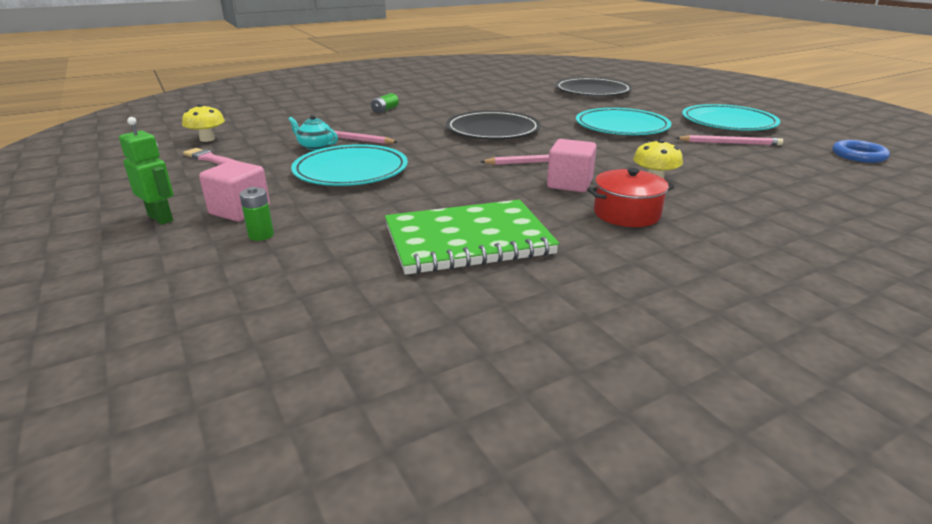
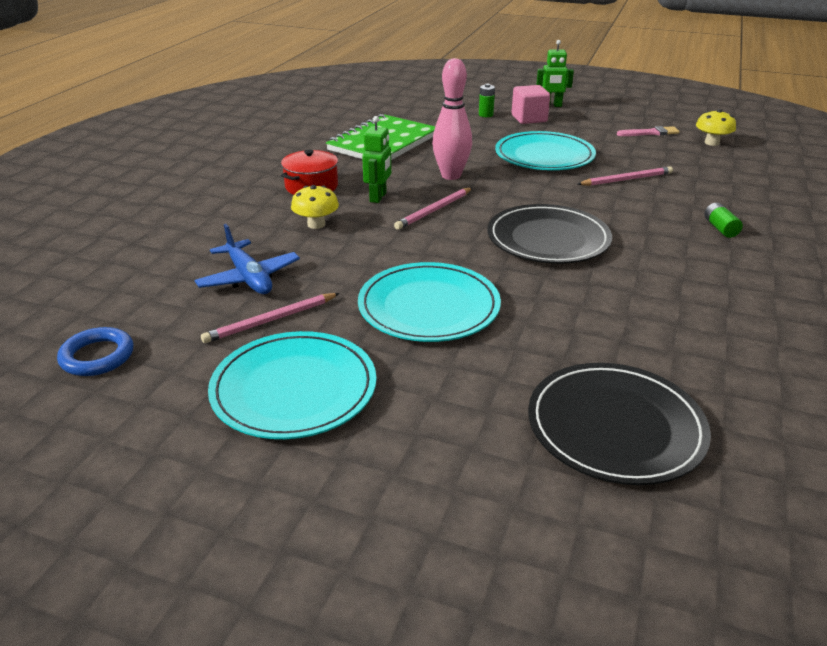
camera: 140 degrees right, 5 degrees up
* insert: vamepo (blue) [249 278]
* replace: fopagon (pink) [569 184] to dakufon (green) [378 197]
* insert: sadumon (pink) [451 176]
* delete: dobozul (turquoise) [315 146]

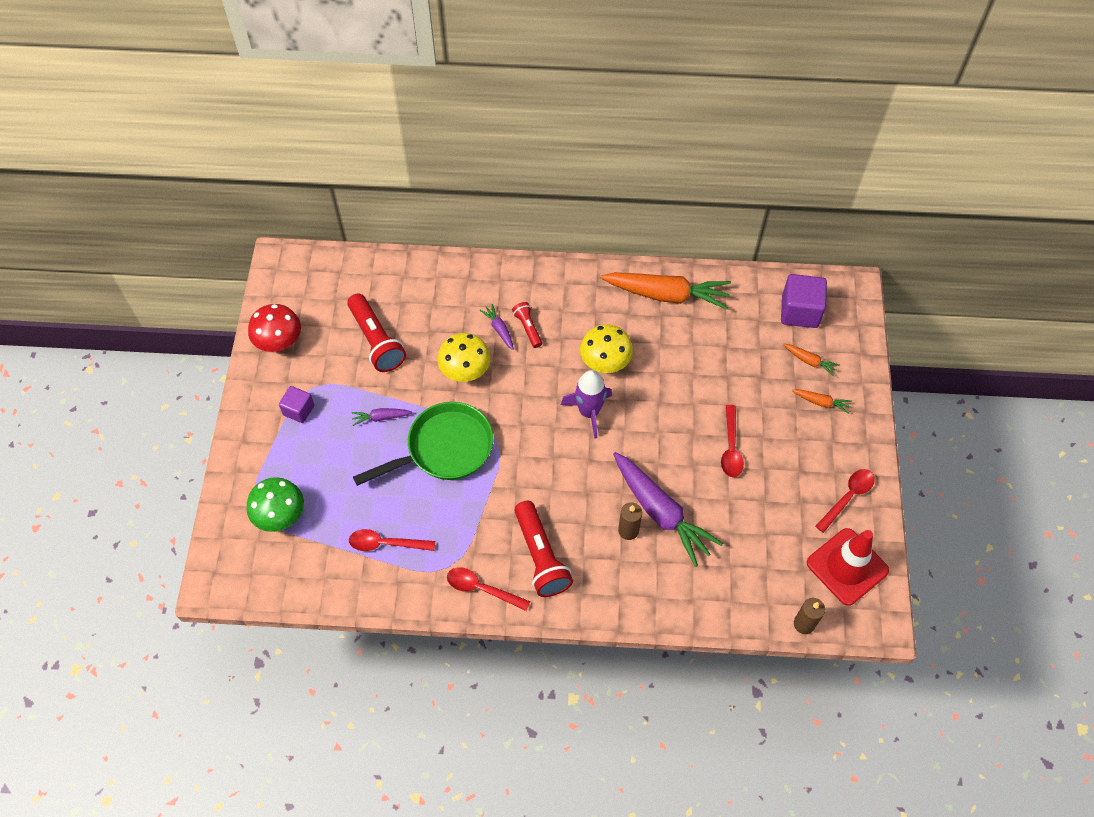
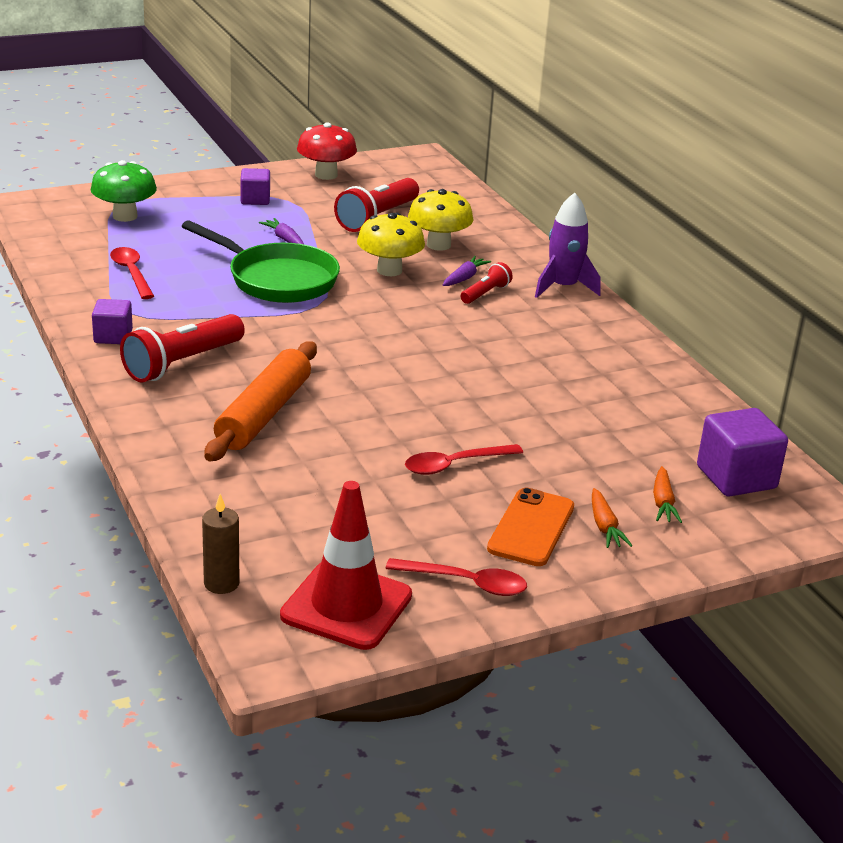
camera: 60 degrees right, 30 degrees down
* replace: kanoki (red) [481 588] to fopagon (purple) [113 336]
* replace: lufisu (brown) [628 530] to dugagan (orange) [263 414]
* move: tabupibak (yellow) [605 362] to [438 245]
* insert: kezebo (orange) [531 528]
* move: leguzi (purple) [589 412] to [563 287]
* delete: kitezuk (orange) [667 295]
* delete: kitezuk (purple) [661 512]

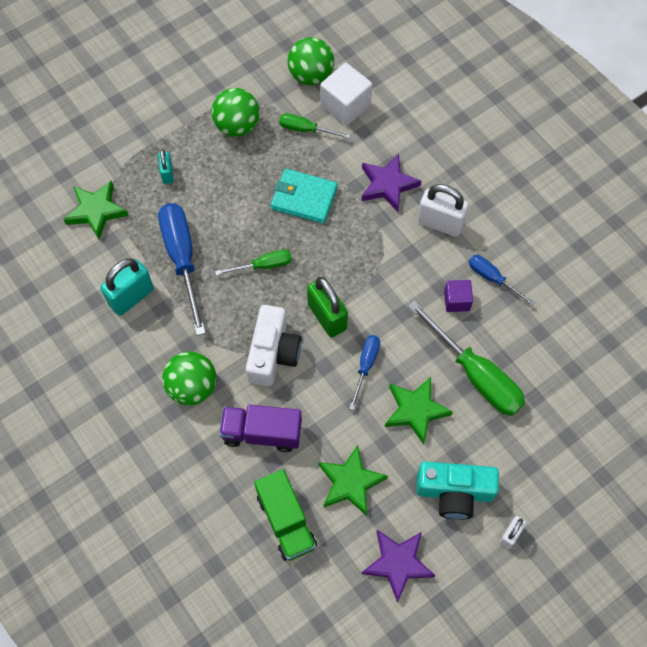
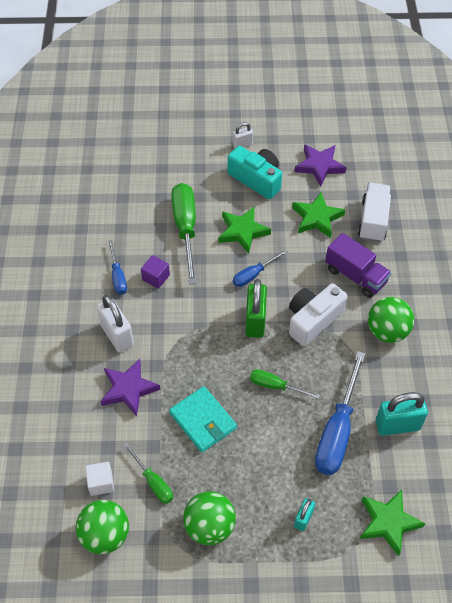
camera: 145 degrees left, 10 degrees down
* resize: fopagon (white) [345 105] = [101 483] x0.60
* recolor: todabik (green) [286 521] to todabik (white) [373 221]

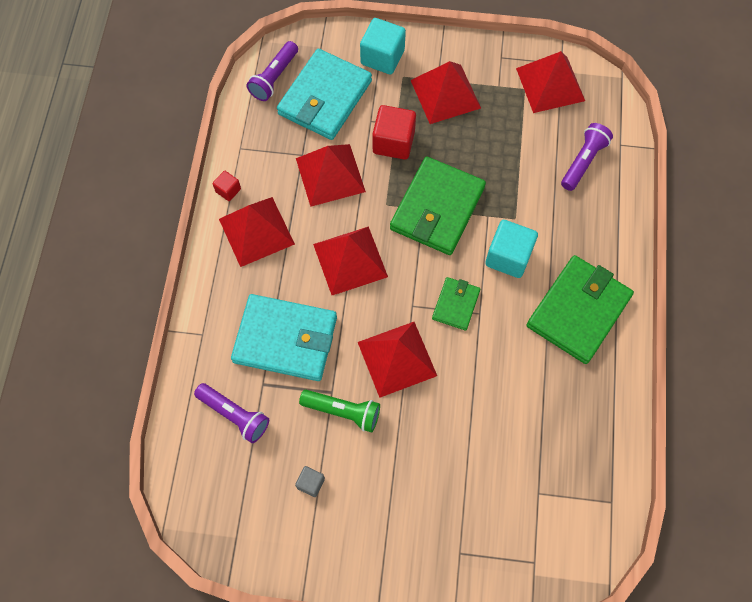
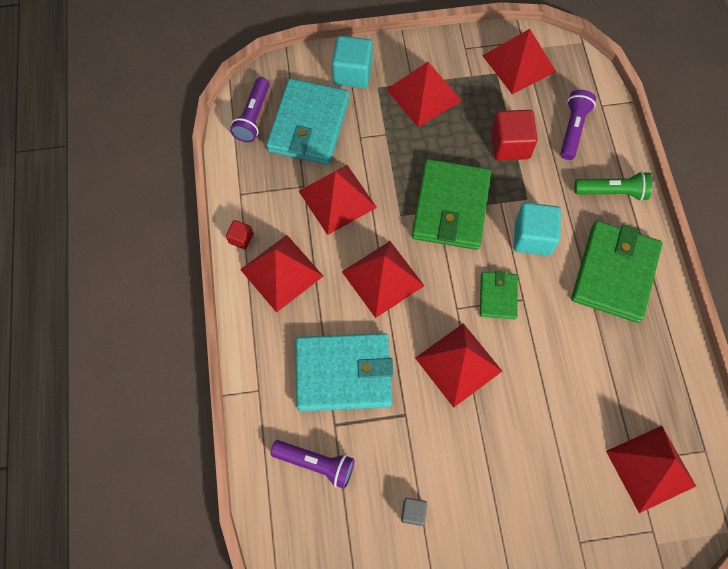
camera: 15 degrees left, 0 degrees up
* move: fopagon (red) [393 142] to [510 145]
* move: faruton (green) [343 412] to [612 192]
* insert: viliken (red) [650 468]

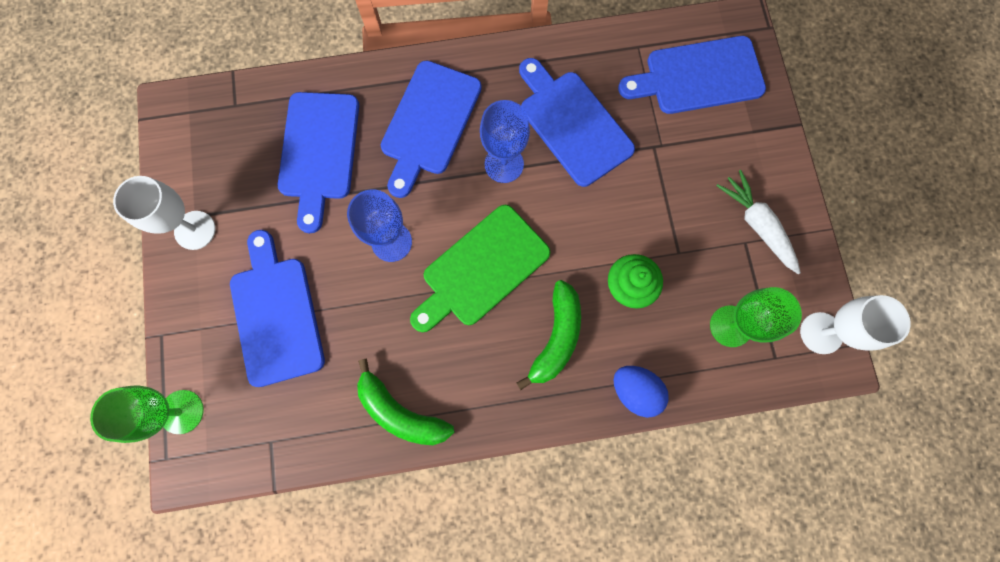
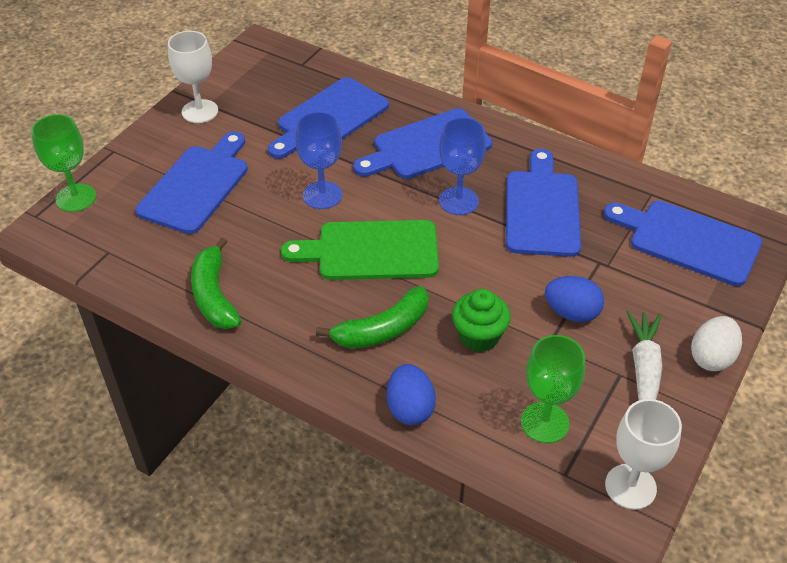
camera: 40 degrees right, 30 degrees down
* insert: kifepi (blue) [571 313]
* insert: kifepi (white) [711 357]

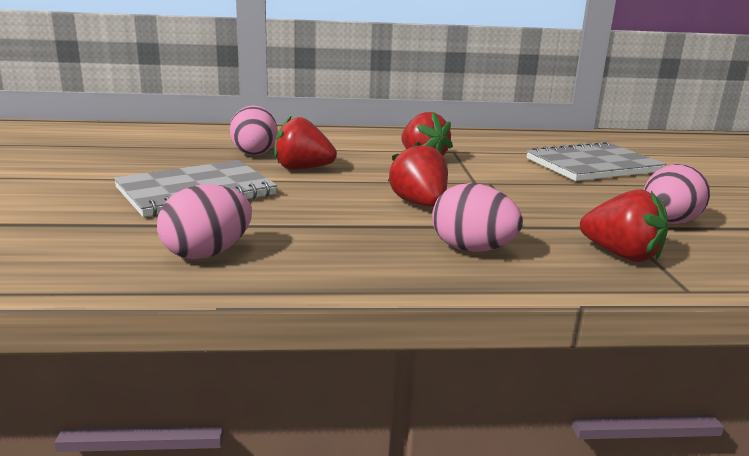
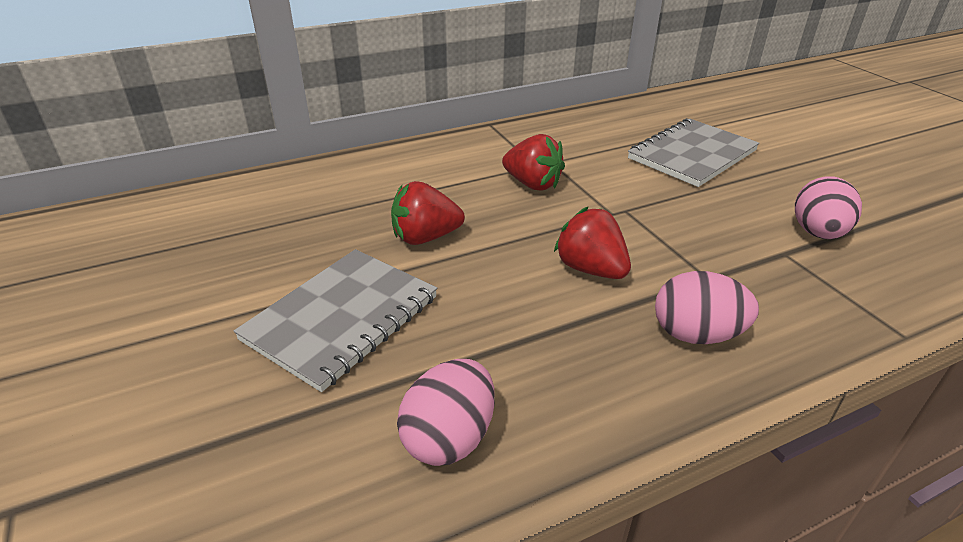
camera: 20 degrees left, 15 degrees up
* delete: kifepi (pink) [254 152]
* delete: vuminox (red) [621 255]

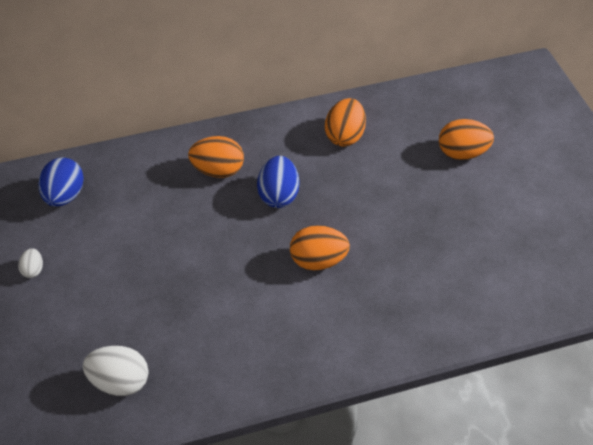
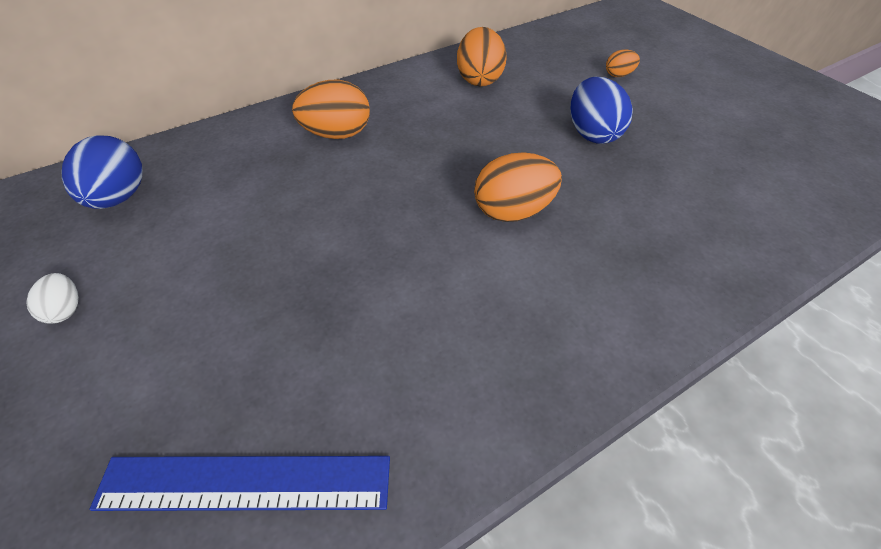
camera: 15 degrees left, 0 degrees up
* replace: kifepi (white) [119 383] to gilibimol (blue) [245 483]
* move: kifepi (blue) [278 195] to [592 134]
* resize: kifepi (orange) [462 153] = [619 75] x0.53

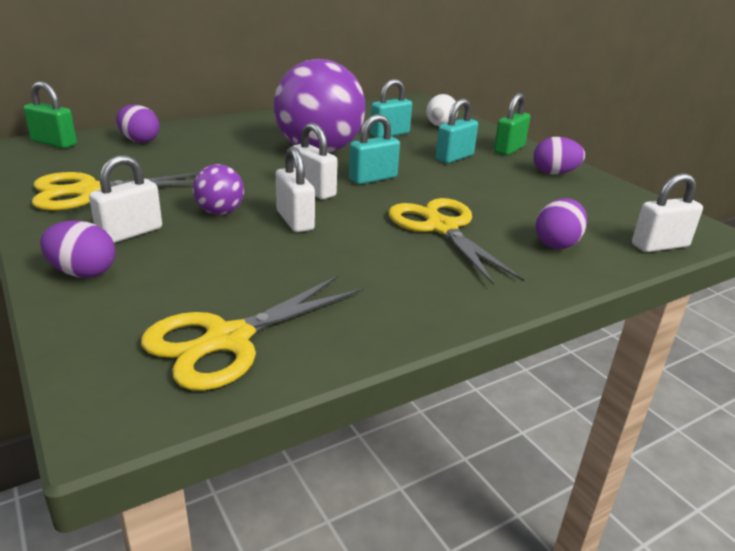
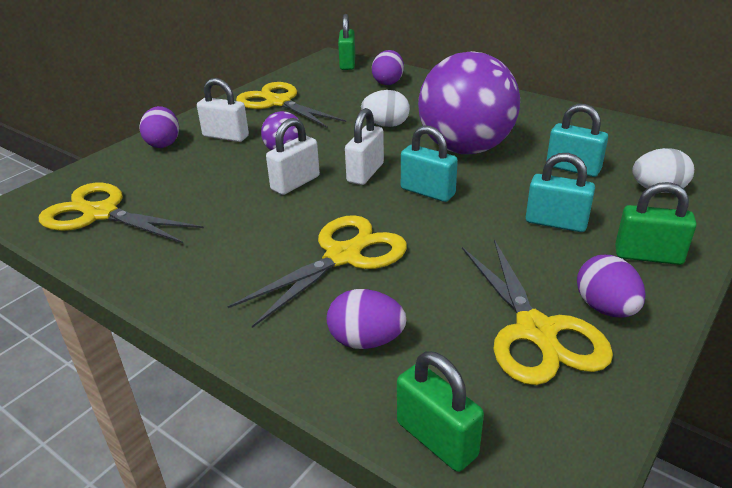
camera: 70 degrees right, 5 degrees up
* insert: kifepi (white) [386 125]
* recolor: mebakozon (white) [660 245] to mebakozon (green) [436 439]
* insert: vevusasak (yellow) [536 331]

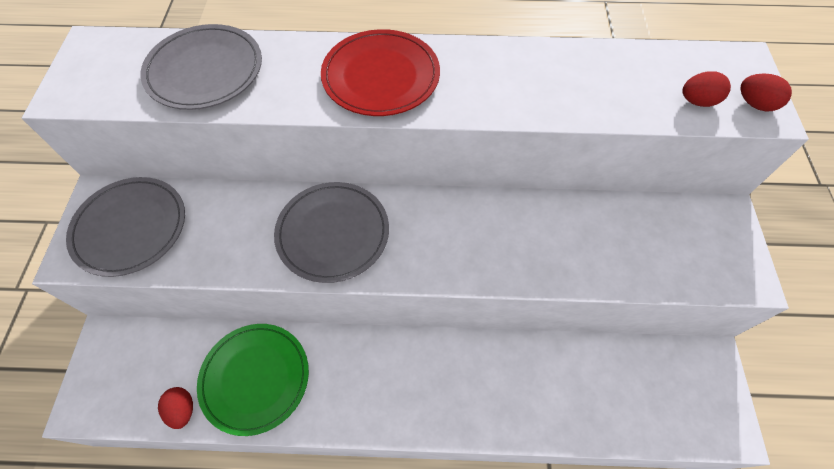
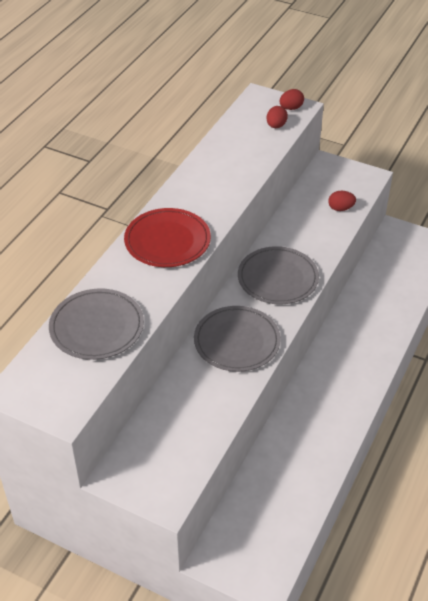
camera: 65 degrees left, 15 degrees down
* move: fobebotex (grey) [130 228] to [278 278]
* move: kifepi (red) [182 410] to [340 208]
* delete: fobebotex (green) [255 378]

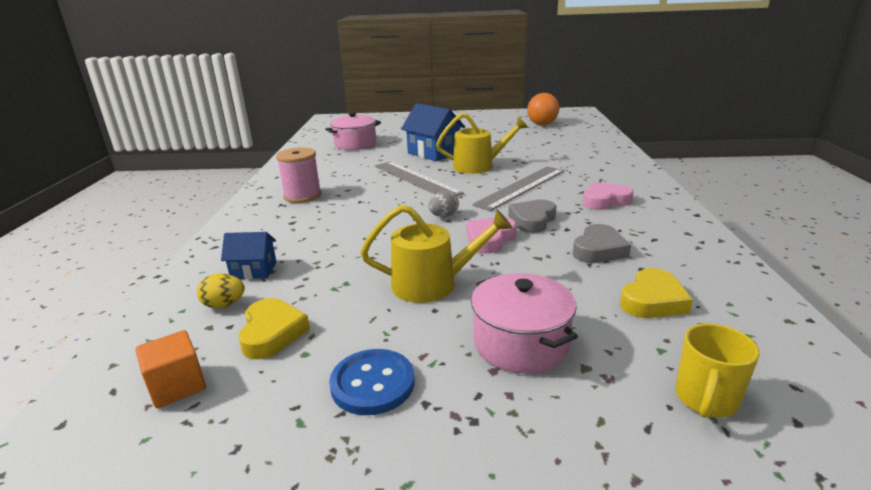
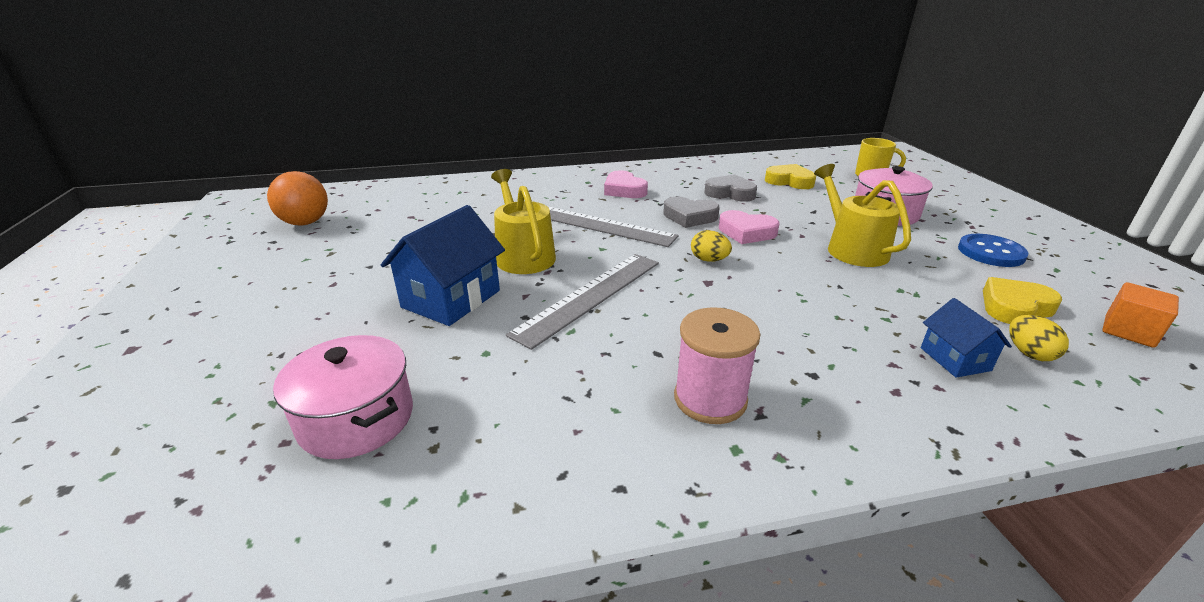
camera: 105 degrees left, 5 degrees up
* recolor: kifepi (grey) [443 216] to kifepi (yellow) [709 260]

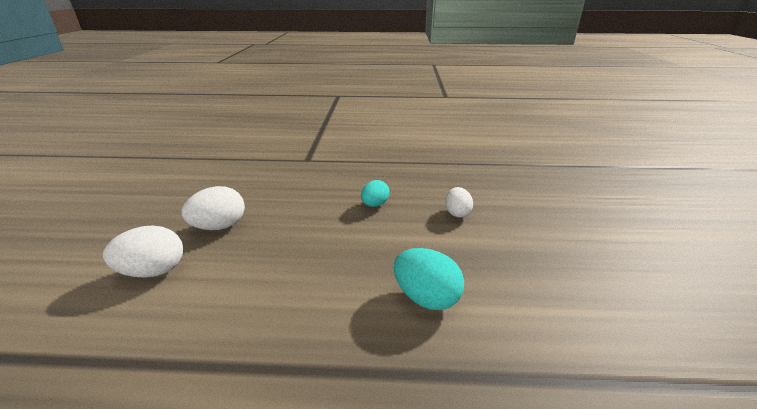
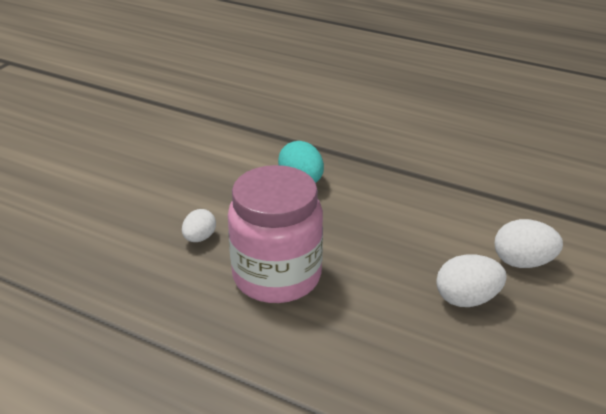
camera: 155 degrees left, 5 degrees up
* replace: kifepi (turquoise) [375 205] to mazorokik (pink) [277 276]

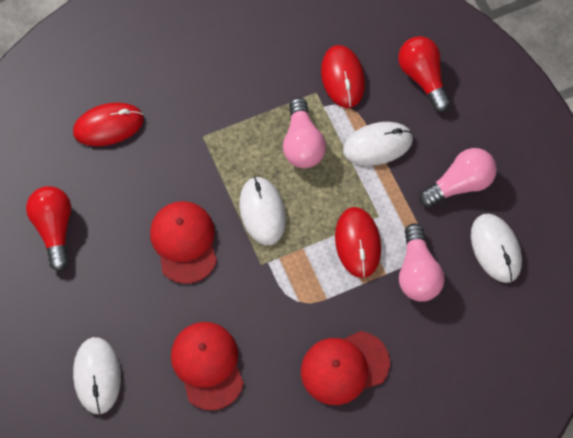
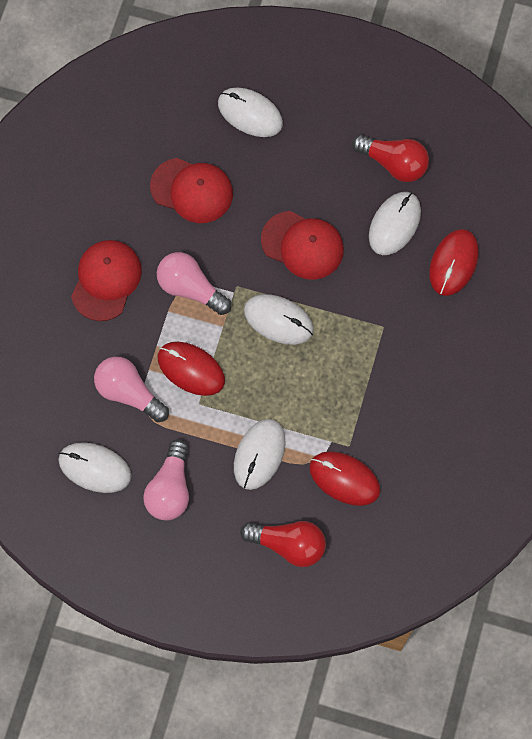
camera: 130 degrees right, 5 degrees up
* move: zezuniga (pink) [302 144] to [190 288]
* insert: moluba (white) [394 224]

